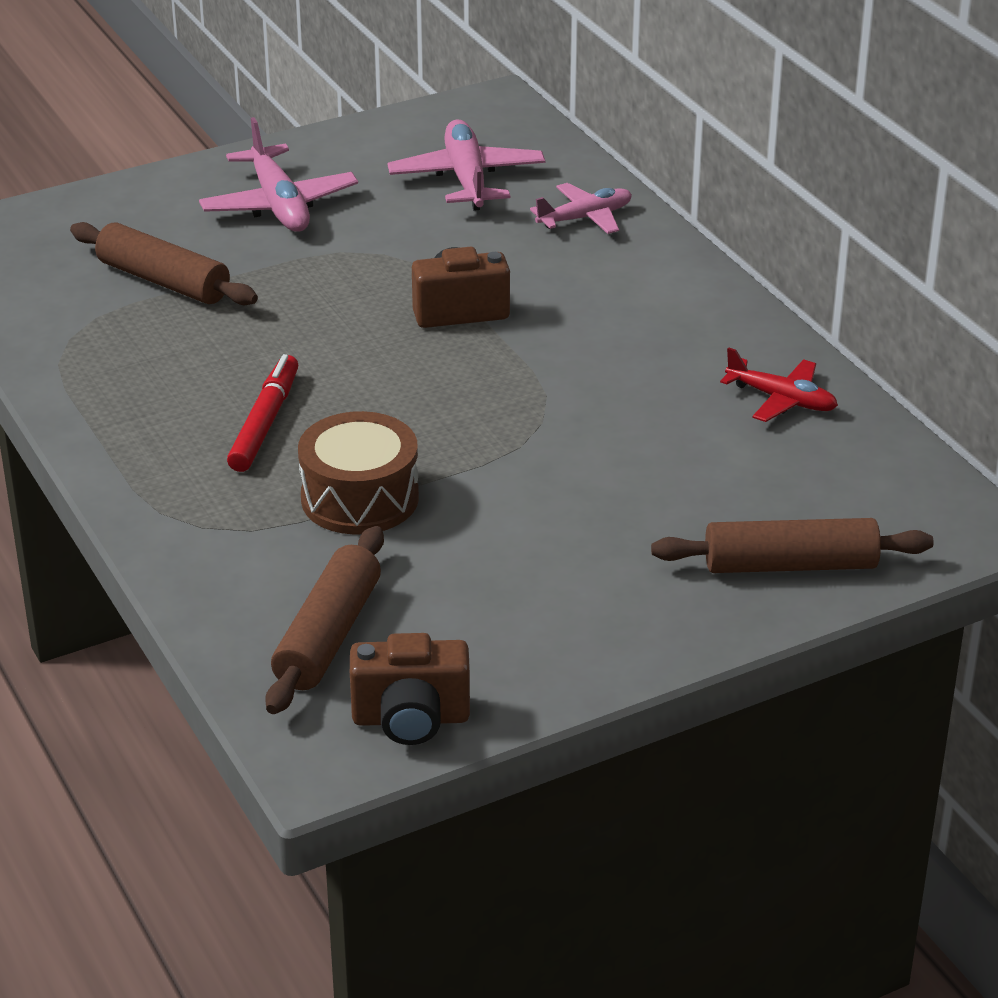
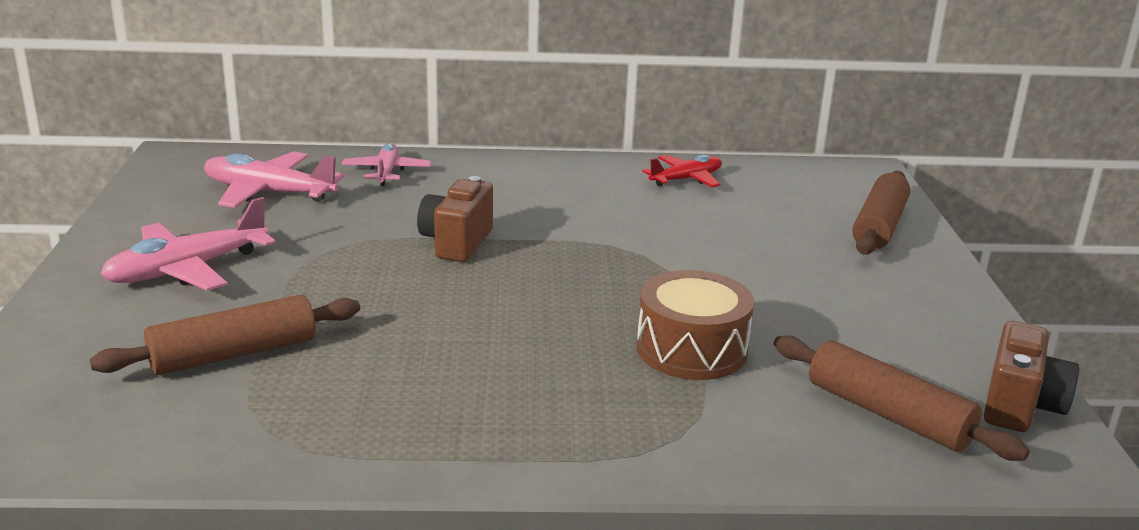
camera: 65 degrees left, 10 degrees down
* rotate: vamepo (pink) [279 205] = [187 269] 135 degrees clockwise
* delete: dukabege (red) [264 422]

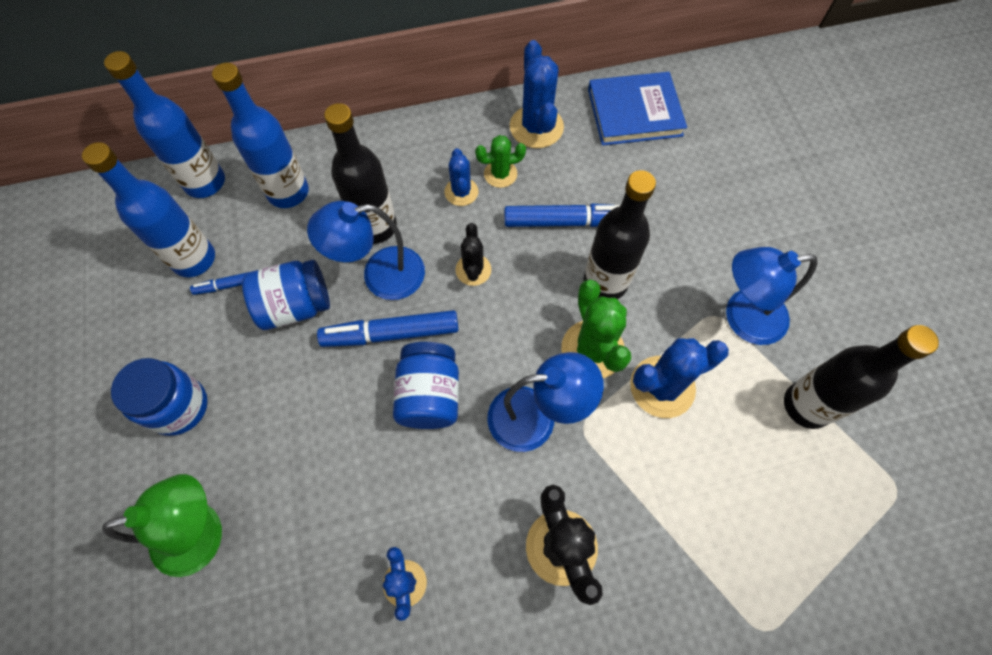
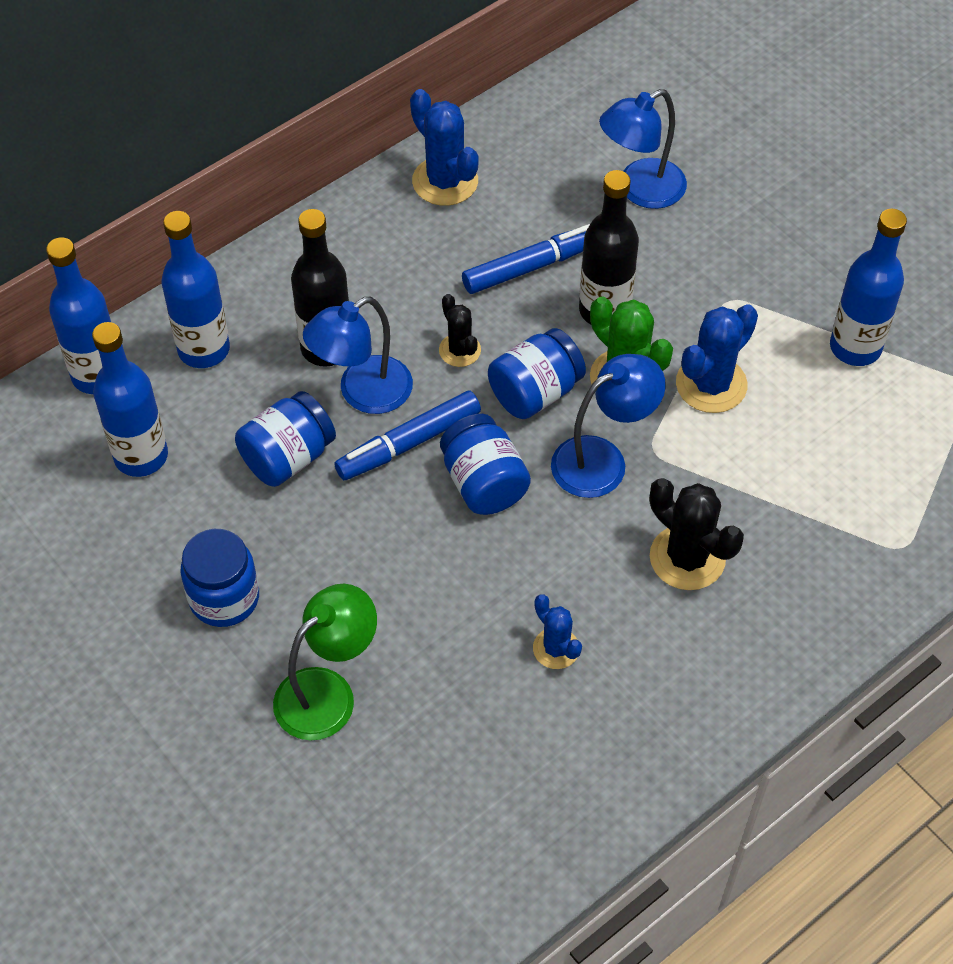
camera: 25 degrees left, 10 degrees down
* insert: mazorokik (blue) [535 392]
* move: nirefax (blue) [742 318] to [640 190]
* recolor: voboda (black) [806 405] to voboda (blue) [855 347]
* delete: dukabege (blue) [229 285]
* delete: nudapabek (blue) [461 192]
* delete: nudapabek (green) [500 174]
* delete: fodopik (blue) [634 112]

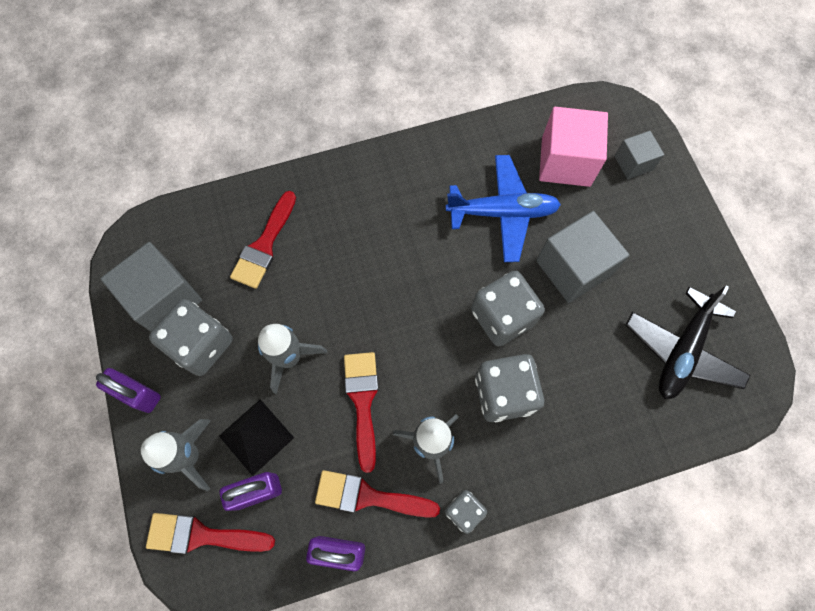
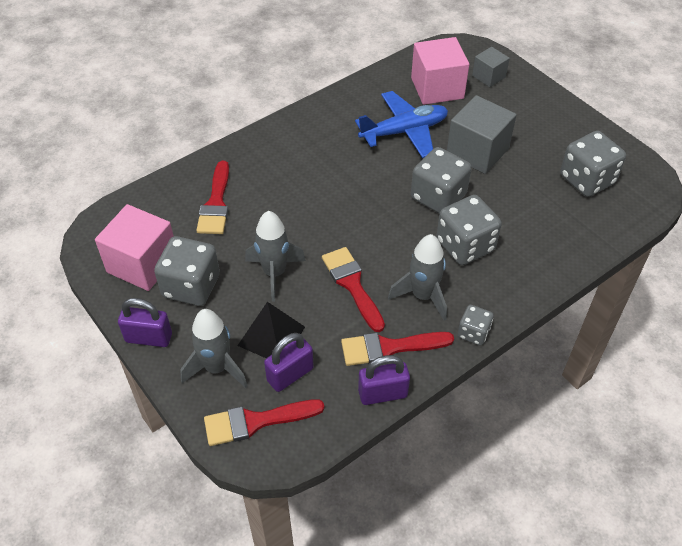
camera: 20 degrees left, 20 degrees down
* recolor: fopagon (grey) [164 299] to fopagon (pink) [142 264]
* replace: vamepo (black) [682 350] to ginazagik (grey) [587 180]

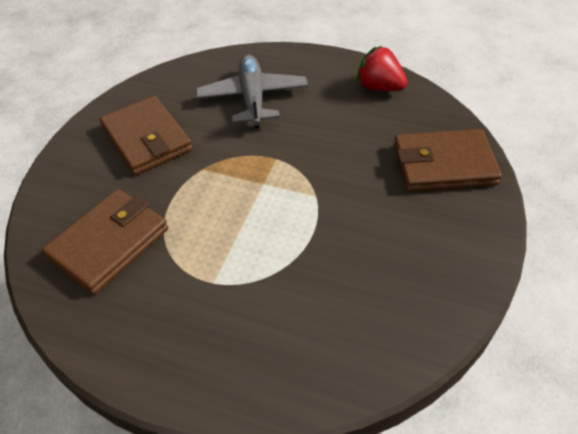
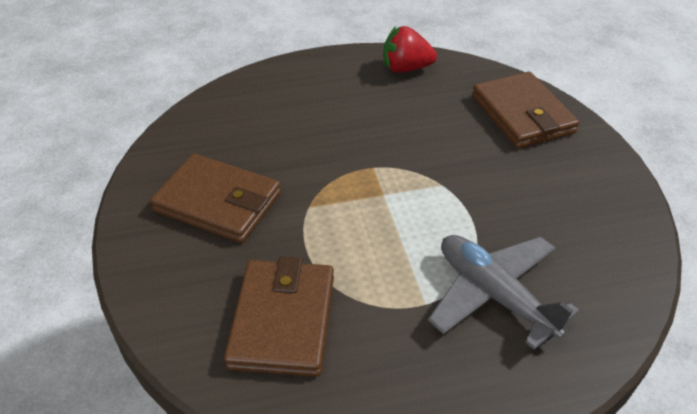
camera: 35 degrees left, 5 degrees down
* move: vamepo (grey) [253 98] to [494 295]
* rotate: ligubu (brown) [443 165] = [522 114] 75 degrees counterclockwise

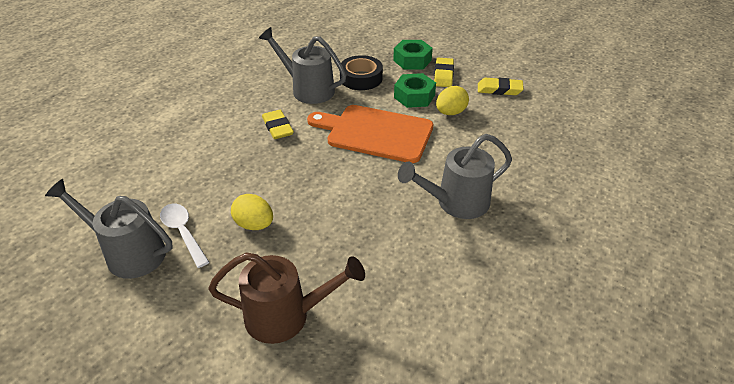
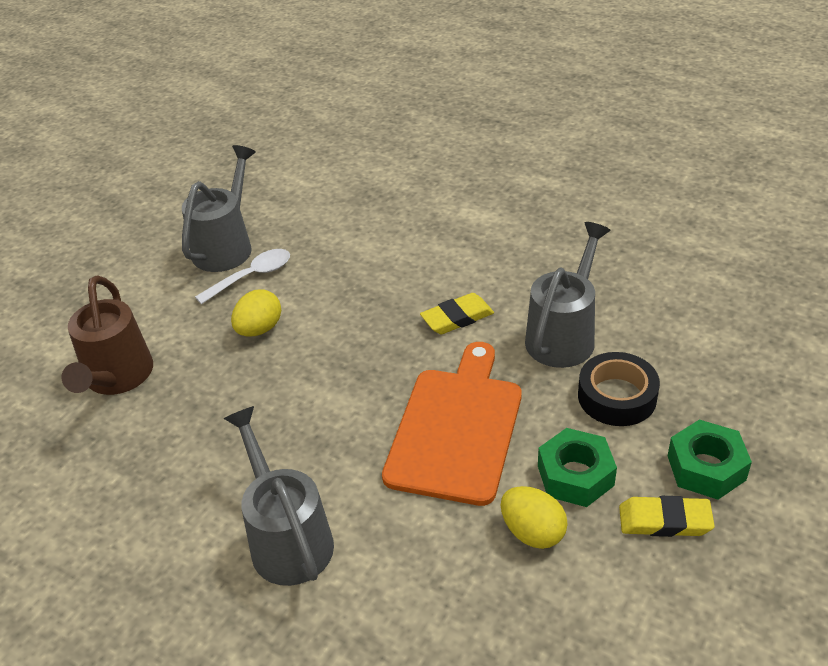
camera: 90 degrees right, 0 degrees up
* delete: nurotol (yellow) [499 89]

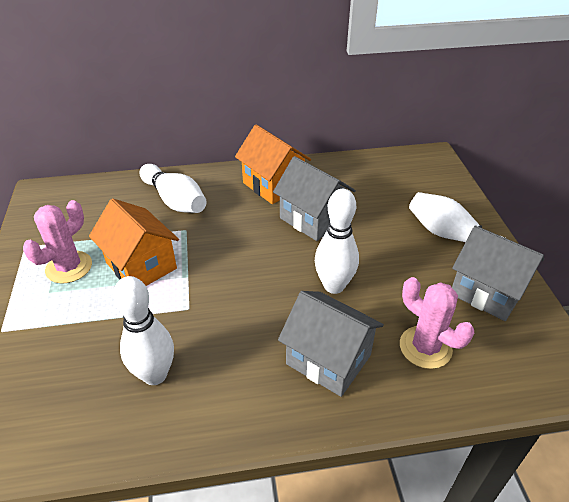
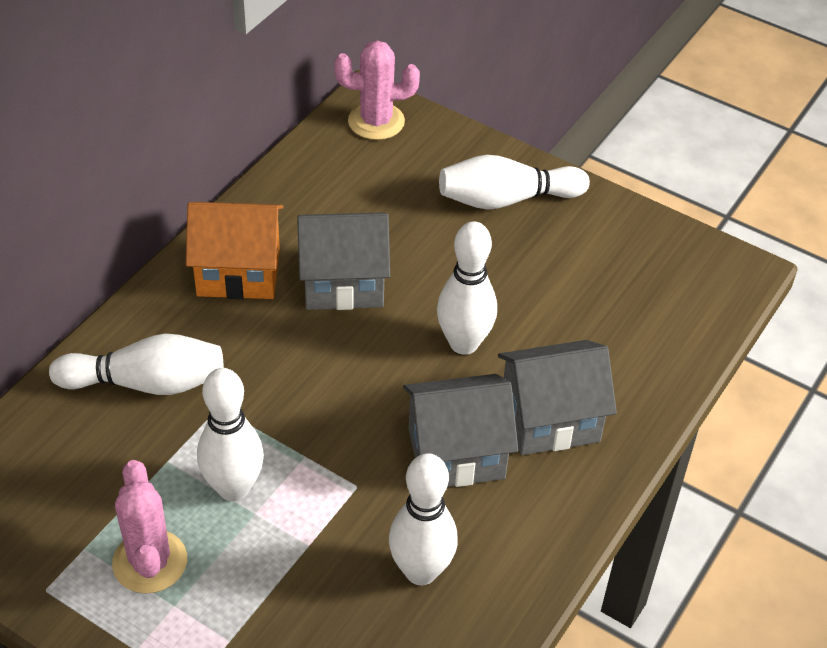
camera: 50 degrees left, 5 degrees up
* replace: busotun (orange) [141 265] to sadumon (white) [233 488]
* move: nudapabek (pink) [425 347] to [376 121]
* move: busotun (grey) [487 292] to [456 453]

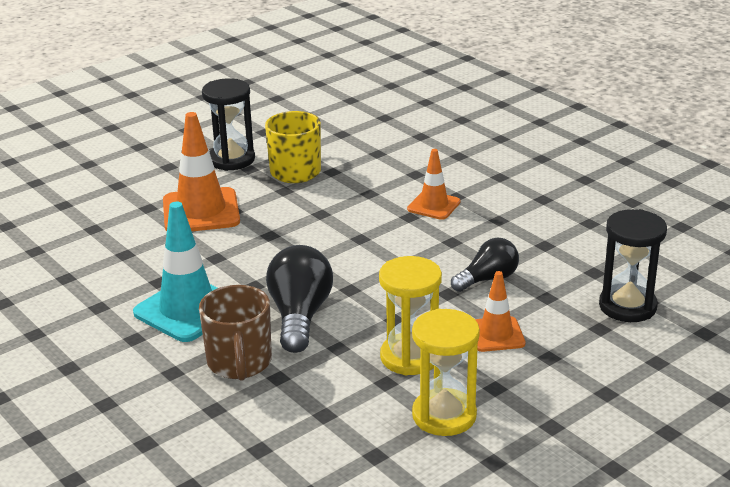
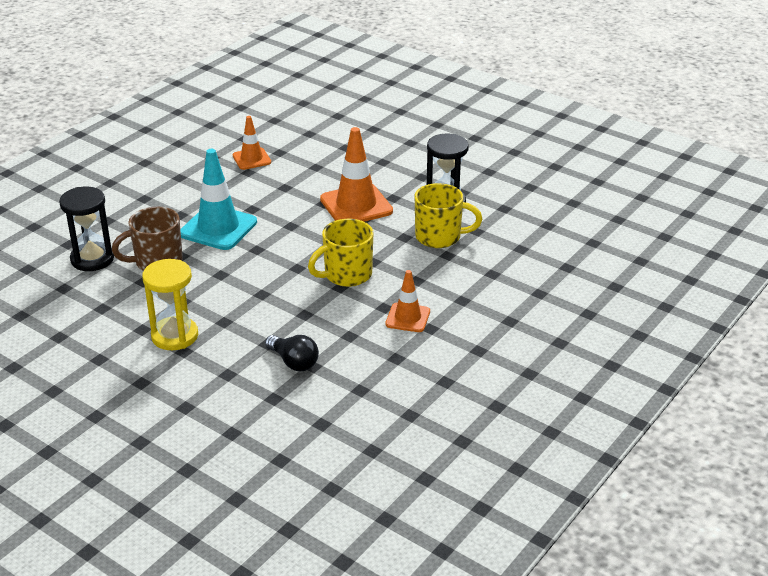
camera: 75 degrees right, 5 degrees up
* move: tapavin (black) [627 306] to [92 259]
* move: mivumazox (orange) [496 334] to [251 159]
* insert: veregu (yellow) [346 275]
* delete: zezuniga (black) [300 316]
* delete: tapavin (yellow) [444 415]

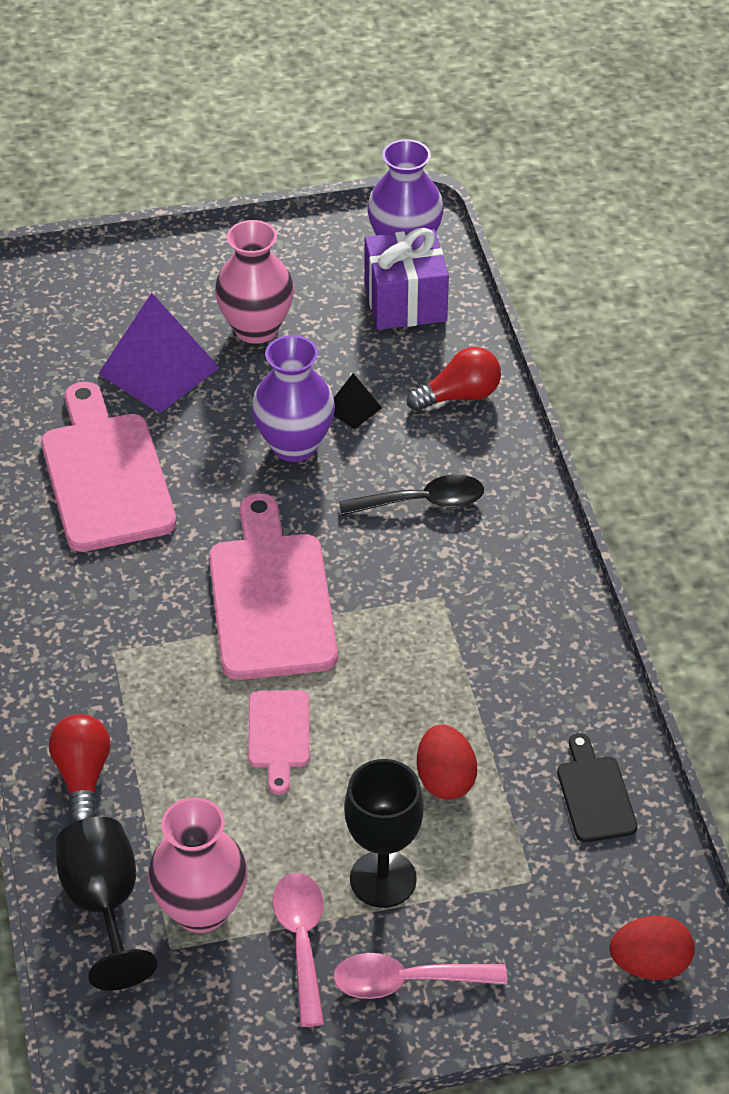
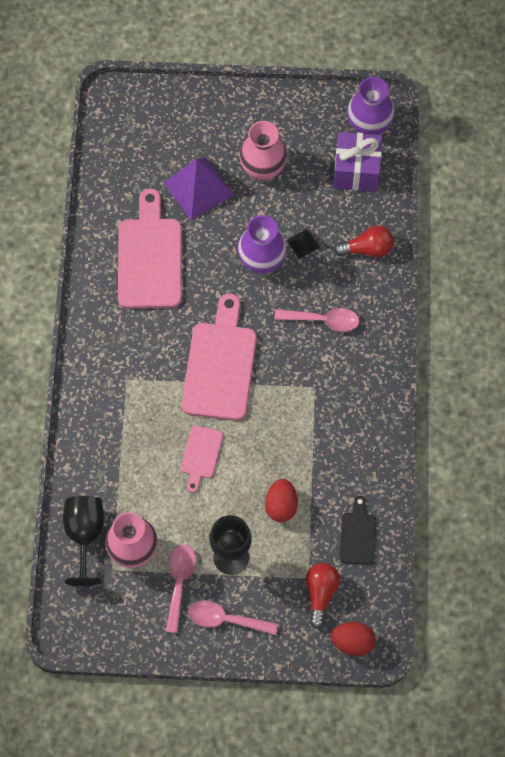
camera: 15 degrees right, 20 degrees up
* recolor: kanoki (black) [423 502] to kanoki (pink) [323 320]
* move: zezuniga (red) [82 776] to [320 593]

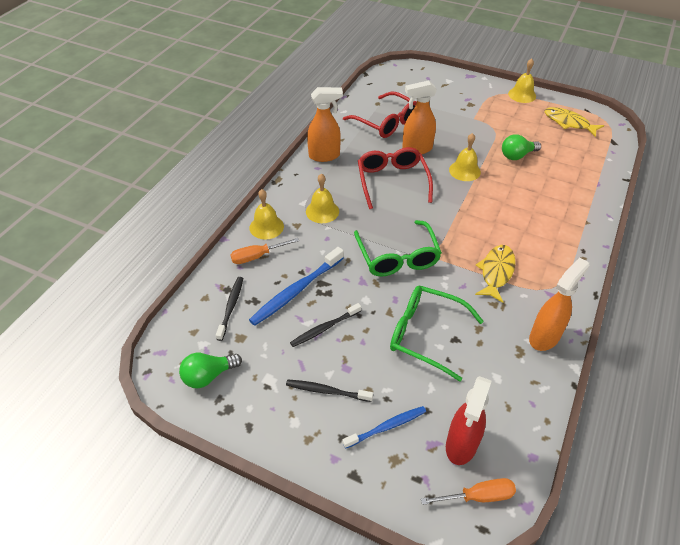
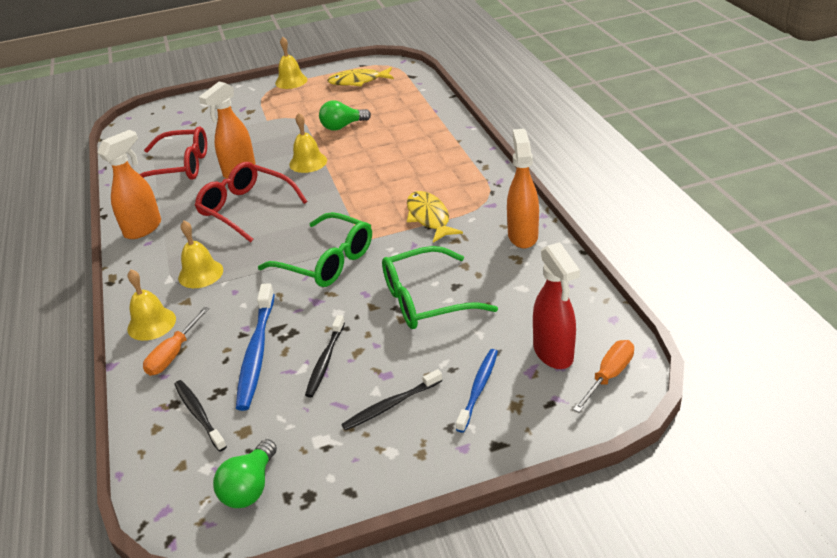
camera: 40 degrees left, 10 degrees down
* rotate: zezuniga (green) [517 156] = [342 126] 45 degrees clockwise

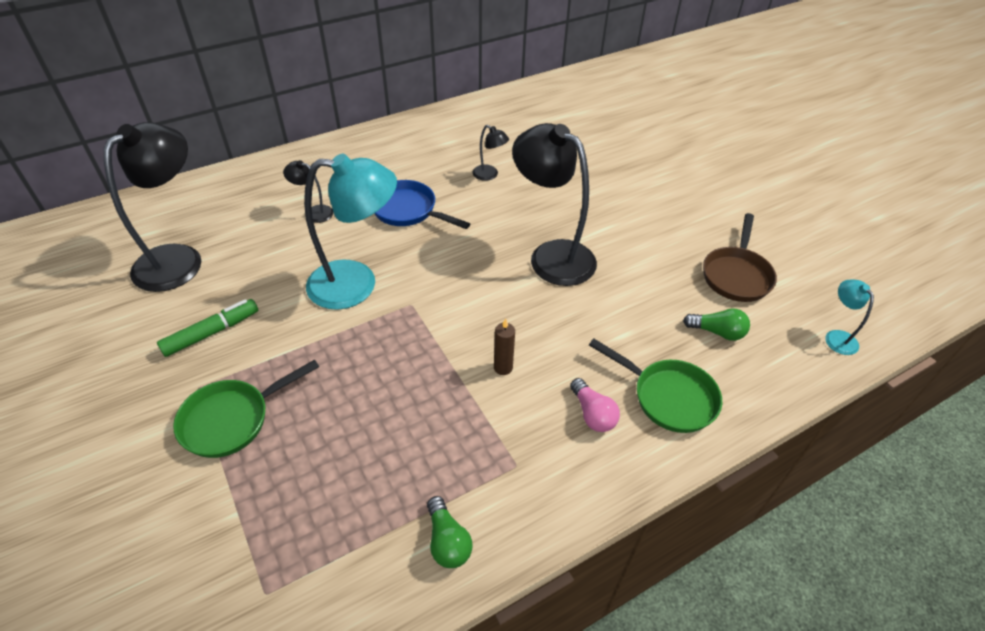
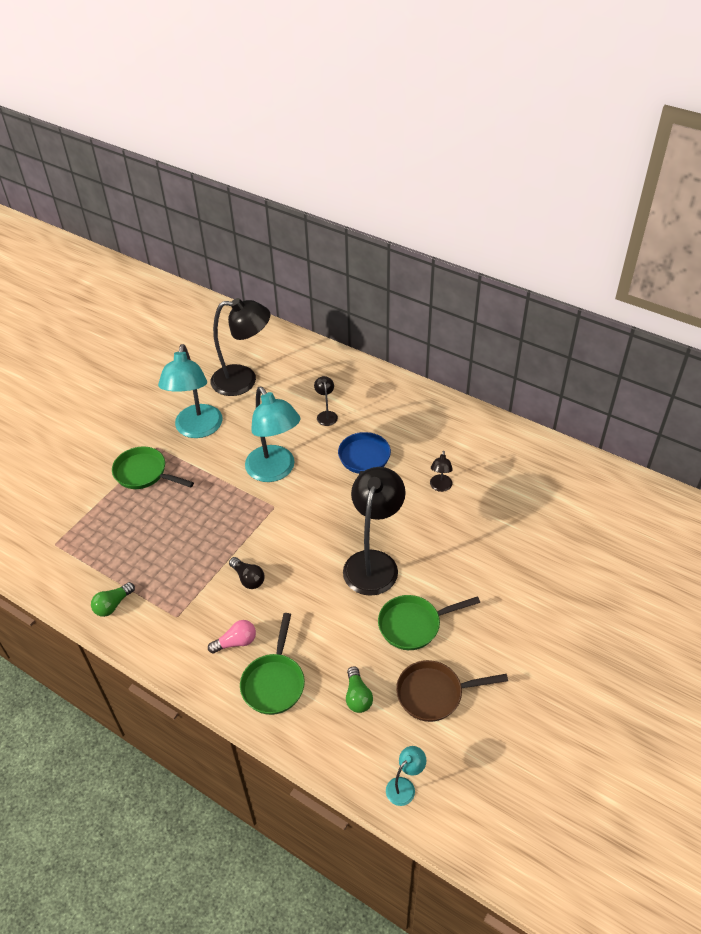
camera: 65 degrees right, 0 degrees up
* replace: dukabege (green) [212 332] to nirefax (turquoise) [197 429]
* rotate: zezuniga (pink) [592 414] = [236 642] 150 degrees counterclockwise
* replace: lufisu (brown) [503 368] to zezuniga (black) [248 578]
* insert: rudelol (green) [413 625]

